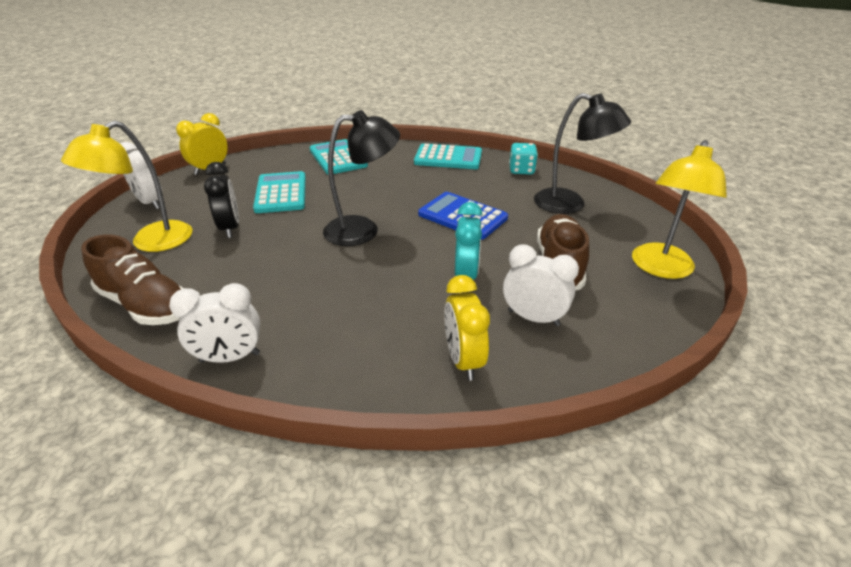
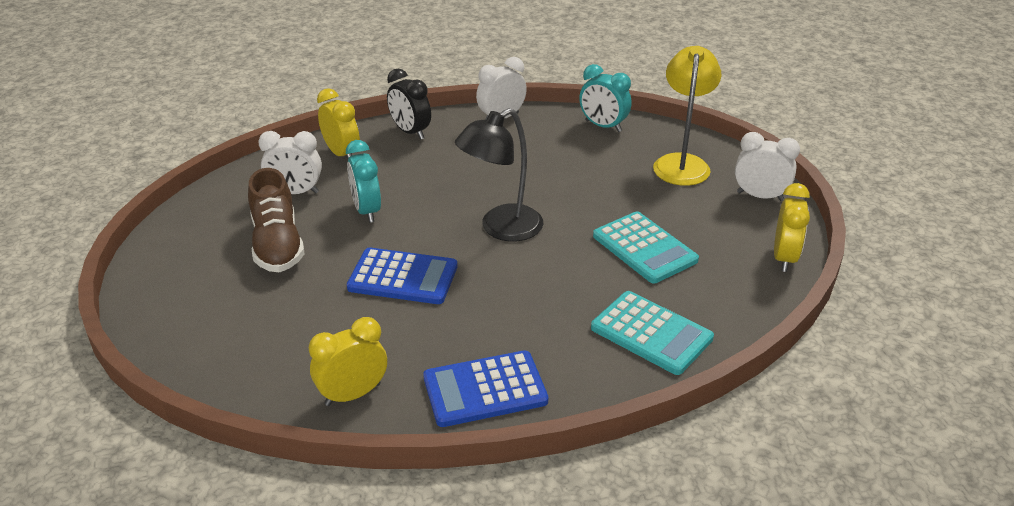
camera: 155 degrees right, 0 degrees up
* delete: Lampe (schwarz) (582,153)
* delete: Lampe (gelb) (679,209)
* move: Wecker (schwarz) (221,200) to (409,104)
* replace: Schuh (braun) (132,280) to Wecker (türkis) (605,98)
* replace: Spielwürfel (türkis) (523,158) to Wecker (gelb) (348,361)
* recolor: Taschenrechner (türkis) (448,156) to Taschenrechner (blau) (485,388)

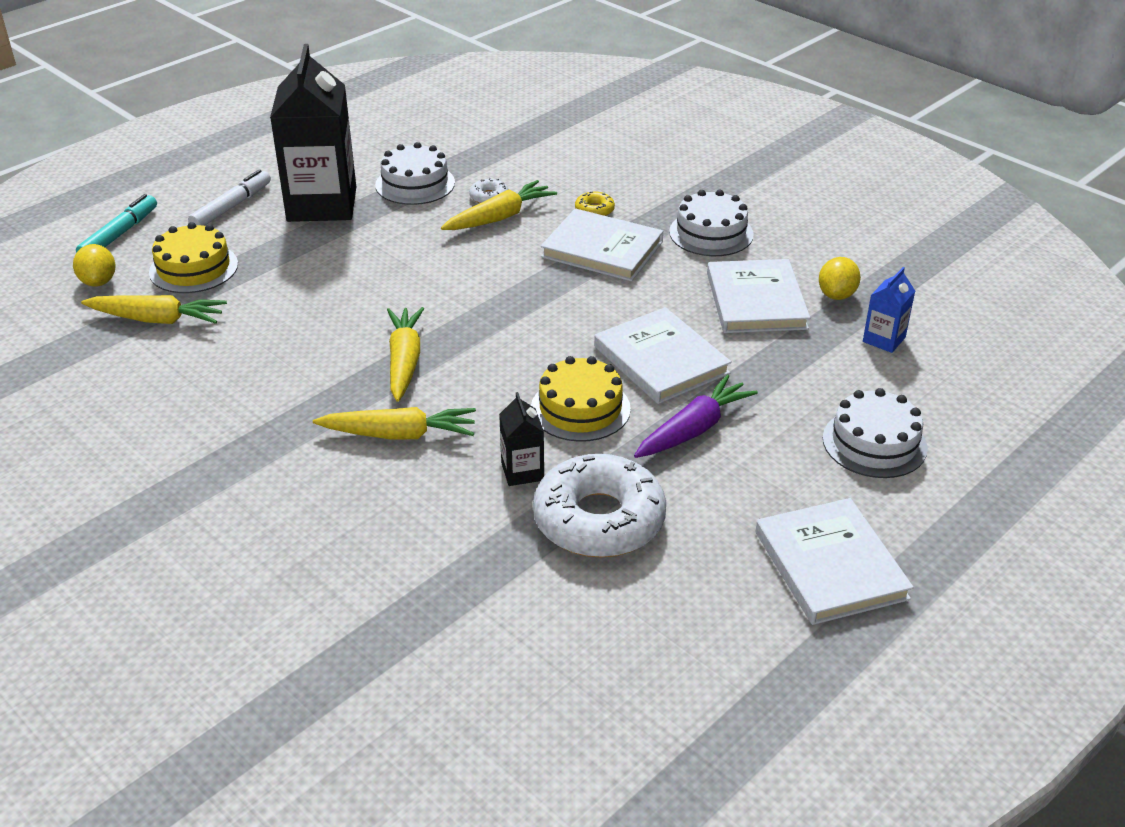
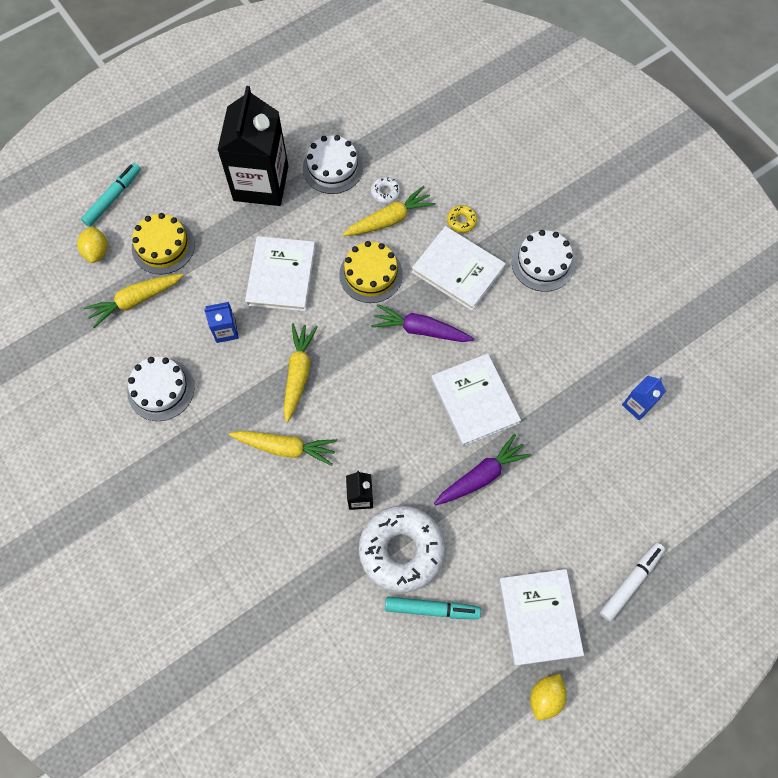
camera: 10 degrees right, 30 degrees up
* insert: Getränkekarton (blau) (221,322)
* insert: Karotte (lila) (422,323)
* insert: Filzstift (türkis) (433,608)
* move: Filzstift (weiß) (229,197) to (632,582)
* move: Kuchen (gelb) (581,399) to (371,272)
* move: Buch (weiß) (758,296) to (280,273)
* move: Zitrone (gelb) (840,278) to (548,697)
* move: Kuchen (weiß) (875,433) to (161,389)
* rotate: Karotte (gelb) (154,309) = (134,301) 135 degrees clockwise

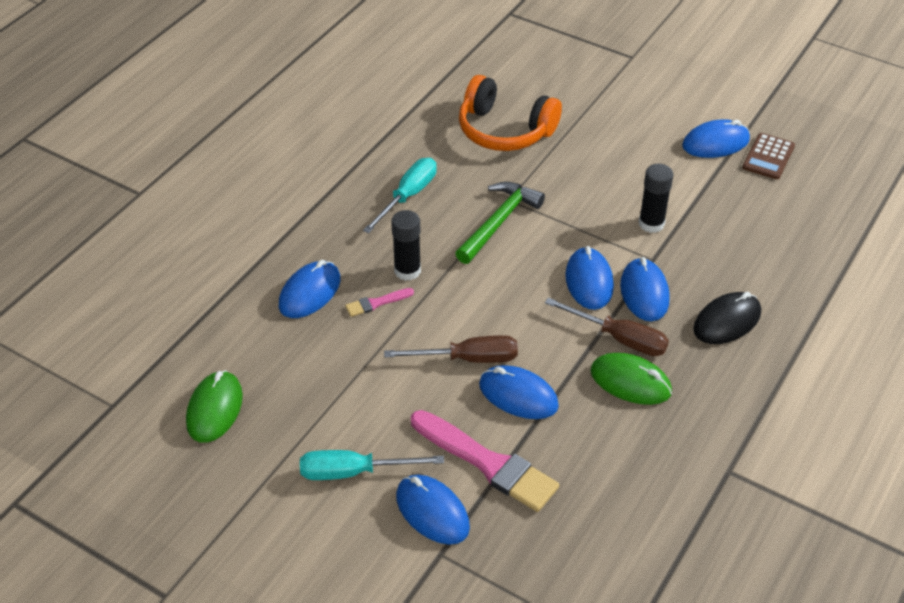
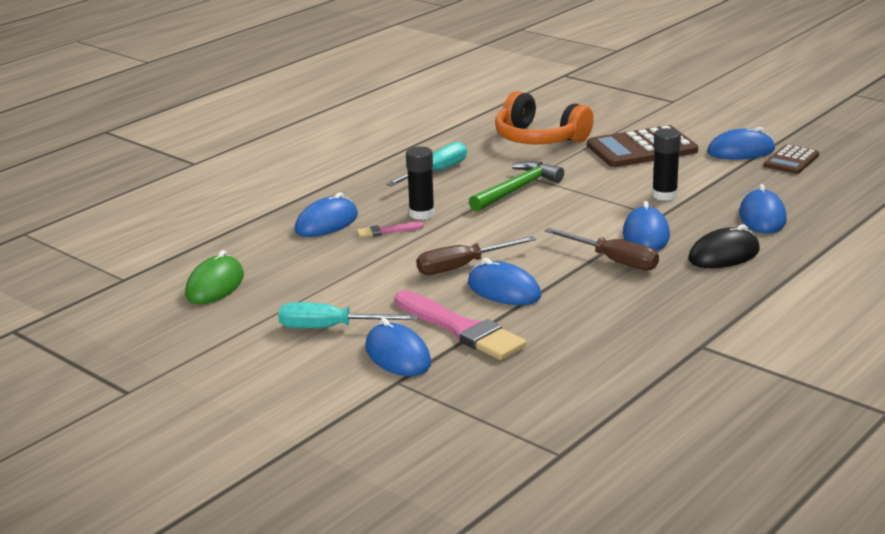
camera: 10 degrees right, 20 degrees down
* delete: Computermaus (grün) (631,379)
* insert: Taschenrechner (braun) (642,146)
* move: Computermaus (blau) (589,278) to (763,209)
* rotate: Schraubenzieher (braun) (451,349) = (476,255) 150 degrees clockwise

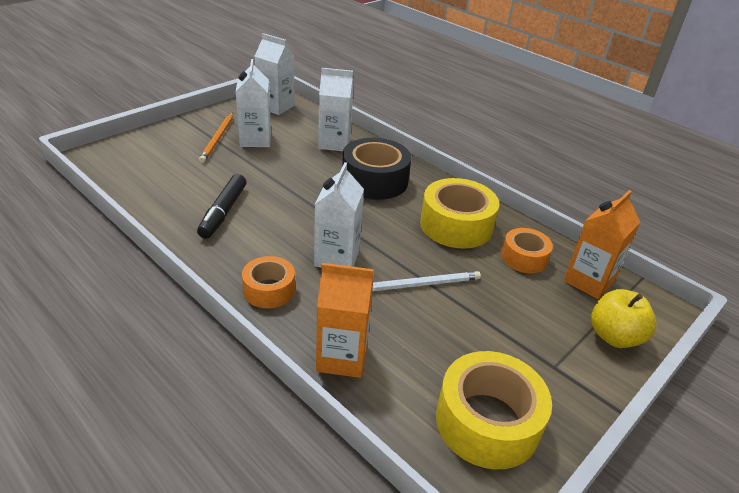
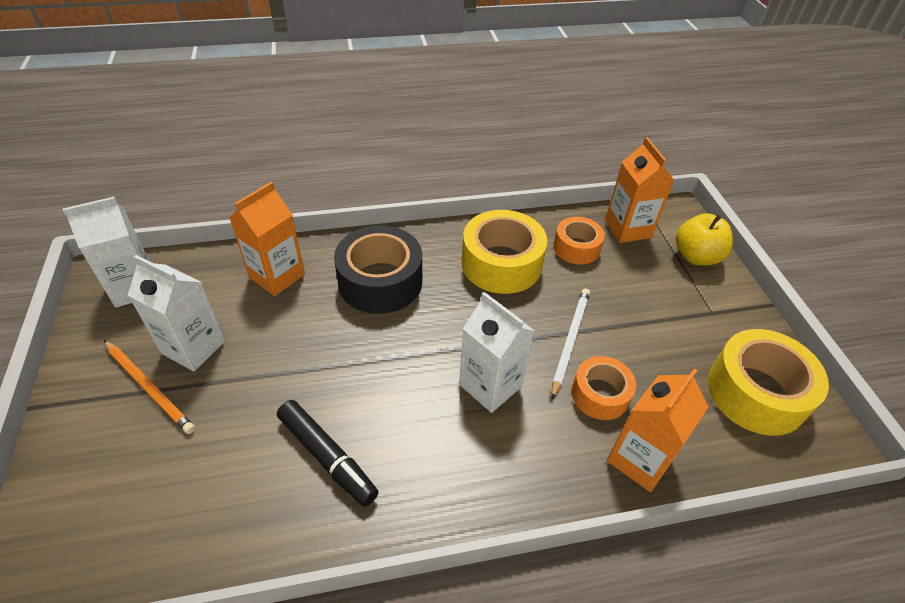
camera: 55 degrees left, 10 degrees up
* move: Klebeband (orange) (268,282) to (603,388)
* recolor: Getränkekarton (weiß) (335,109) to Getränkekarton (orange) (267,238)

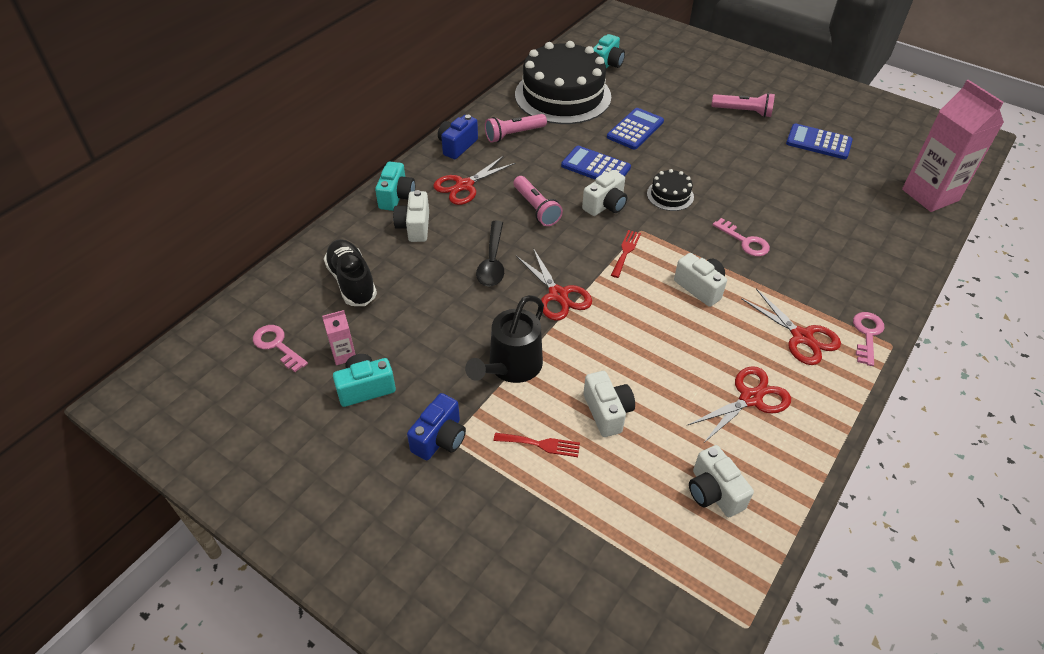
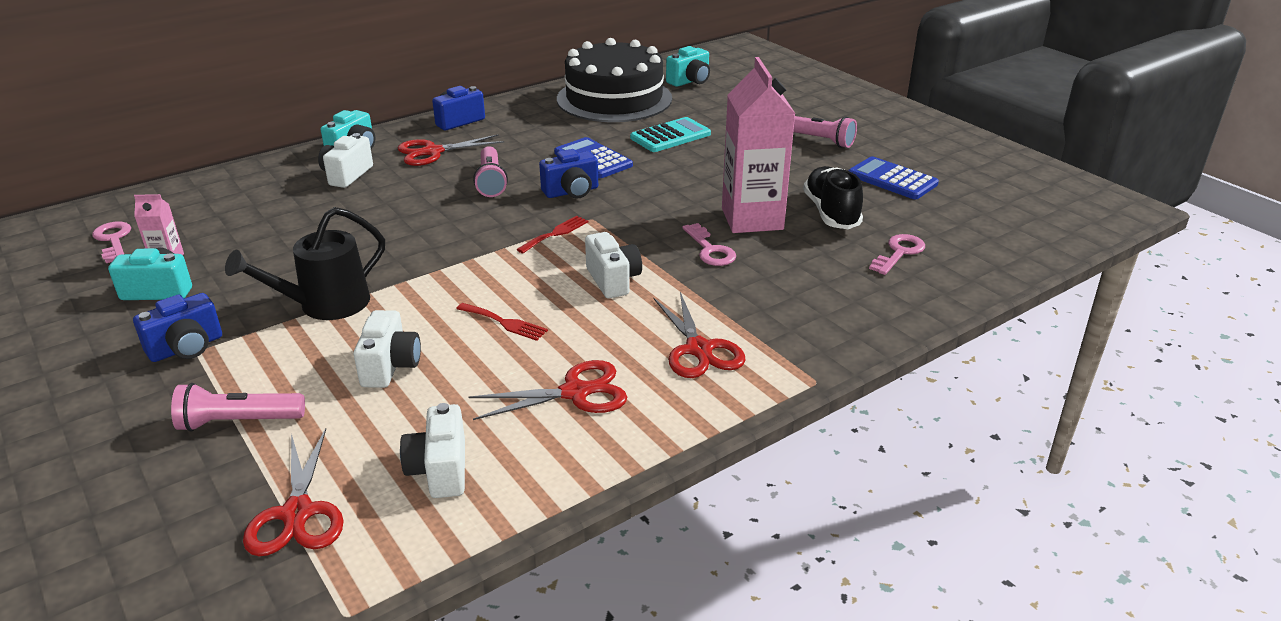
camera: 20 degrees right, 15 degrees down
* delete: Löffel (schwarz) (490,253)
* delete: Kuchen (schwarz) (670,190)
* move: Schuh (schwarz) (350,272) to (833,197)
* move: Taschenlampe (rosa) (516,128) to (238,407)
* move: Gabel (rot) (536,445) to (502,322)
* move: Schere (rot) (554,284) to (293,492)
* move: Schlüssel (rosa) (868,339) to (897,254)
* move: Getränkekarton (rosa) (953,146) to (758,145)
* recolor: Kamera (weiß) (604,193) to Kamera (blau) (568,174)
* recolor: Taschenrechner (blau) (635,129) to Taschenrechner (türkis) (670,134)

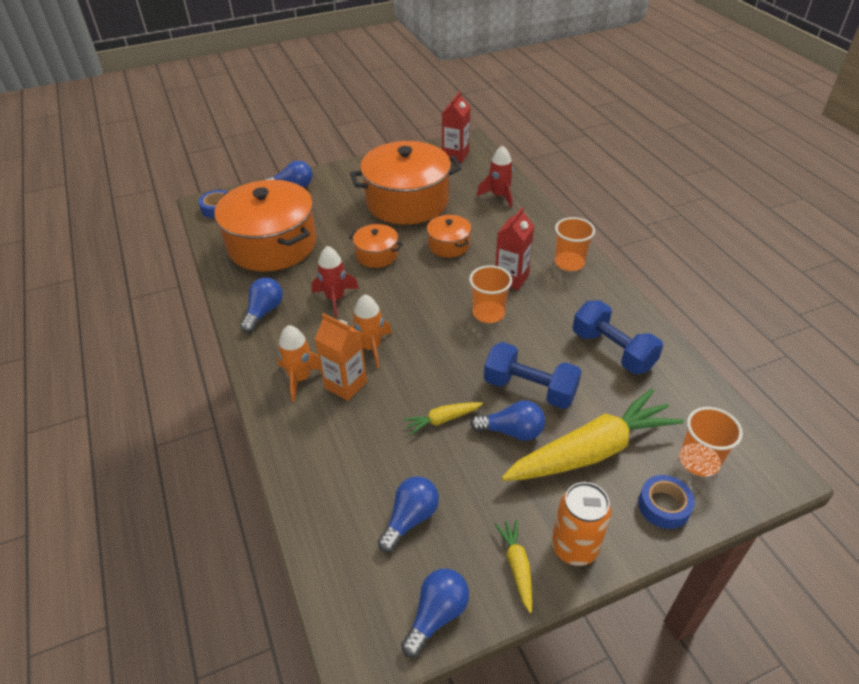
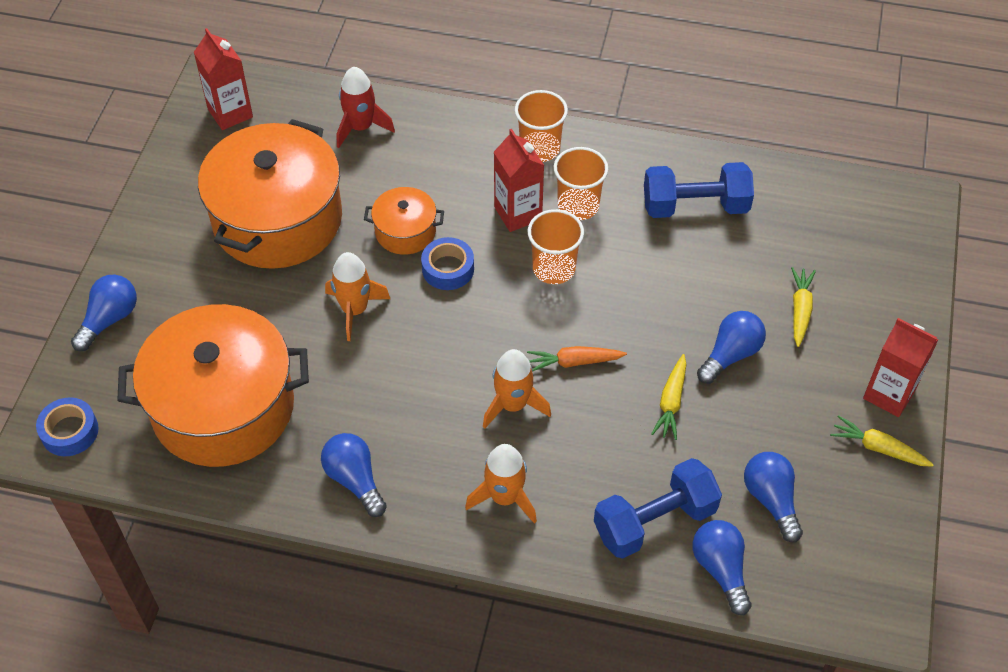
camera: 55 degrees left, 10 degrees up
* delete: Rakete (rot) (335,281)
* delete: Getränkekarton (orange) (341,357)
* insert: Karotte (orange) (577,359)
* move: Glühbirne (blau) (435,612) to (721,567)
* move: Hantel (blau) (533,375) to (658,508)
* move: Klebeband (blau) (666,502) to (447,263)
* move: Becher (orange) (711,441) to (581,183)
* replace: Kochtopf (orange) (376,246) to Rakete (orange) (357,296)
* replace: Dose (orange) (581,524) to Getränkekarton (rot) (901,367)
* resize: Karotte (gelb) (593,435) = (803,307) x0.44

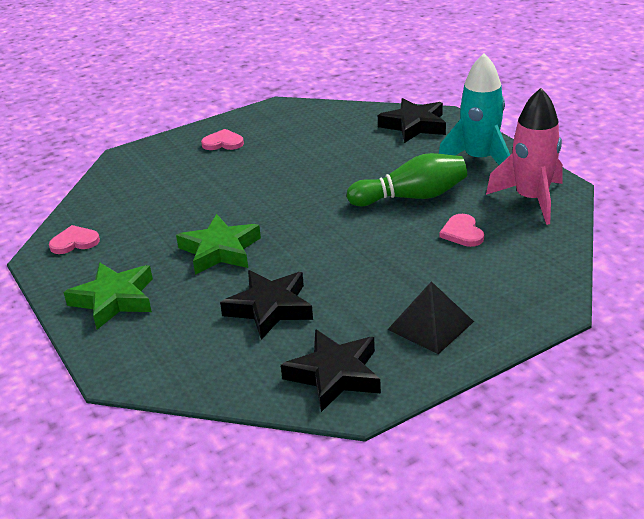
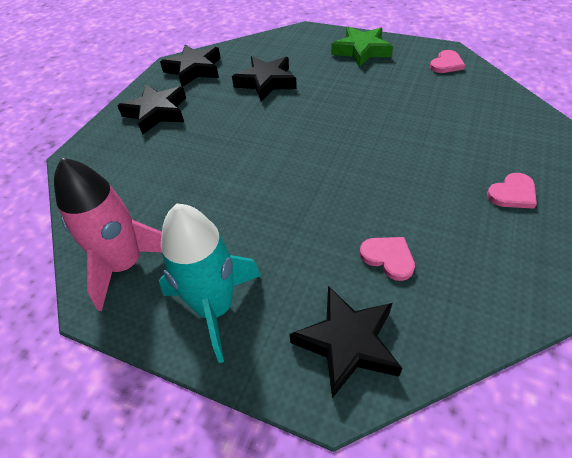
camera: 145 degrees right, 15 degrees up
* delete: Stern (grün) (218,244)
* delete: Bowlingkegel (grün) (407,179)
* move: Herz (rosa) (461,230) to (387,259)
* replace: Pyramide (schwarz) (430,317) to Stern (schwarz) (151,109)

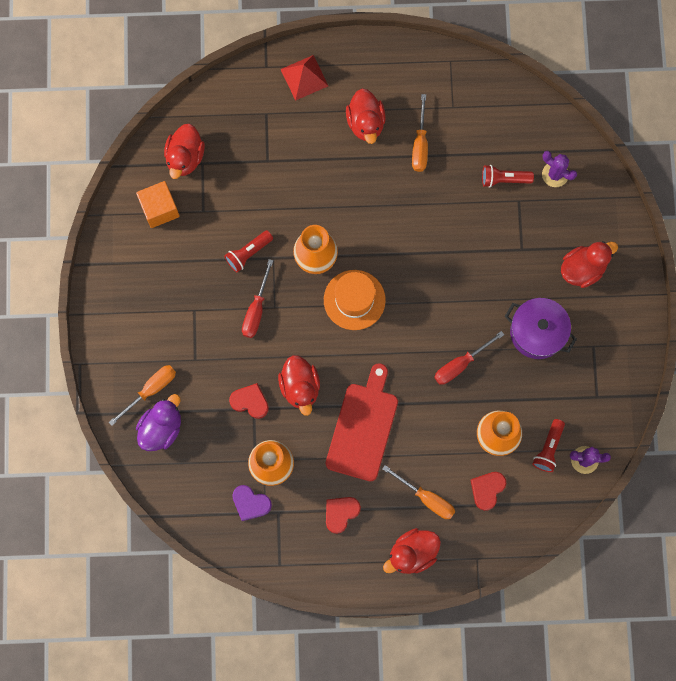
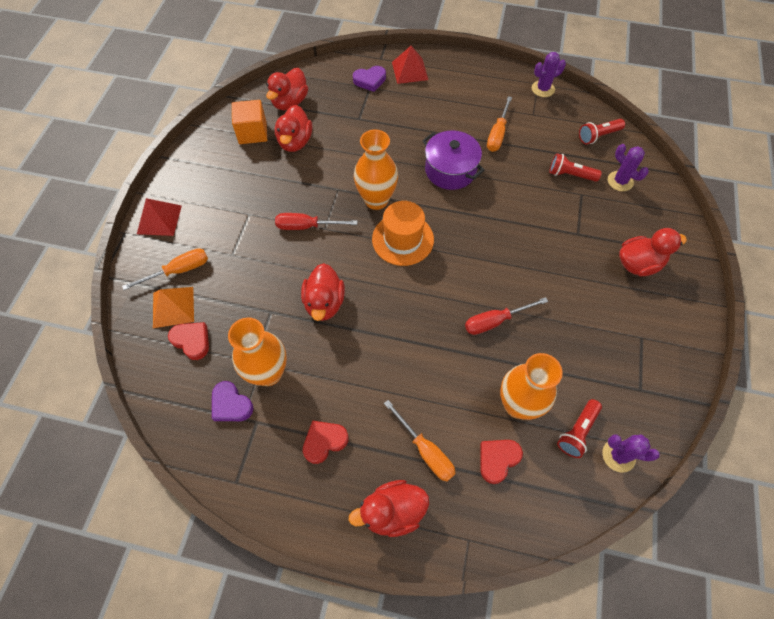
camera: 15 degrees right, 15 degrees down
* delete: Schneidebrett (rot) (362,422)
* insert: Pyramide (rot) (159,217)
* insert: Herz (lila) (369,79)
* insert: Kaktus (lila) (549,74)
* move: Taschenlampe (rot) (248,251) to (602,131)
* move: Herz (rot) (249,401) to (188,341)
* move: Ente (rot) (366,116) to (293,128)
* move: Kochtopf (lila) (541,328) to (453,160)
* replace: Ente (lila) (158,422) to Pyramide (orange) (173,307)
* rotate: Schraubenzieher (rot) (257,298) = (316,221) 60 degrees clockwise

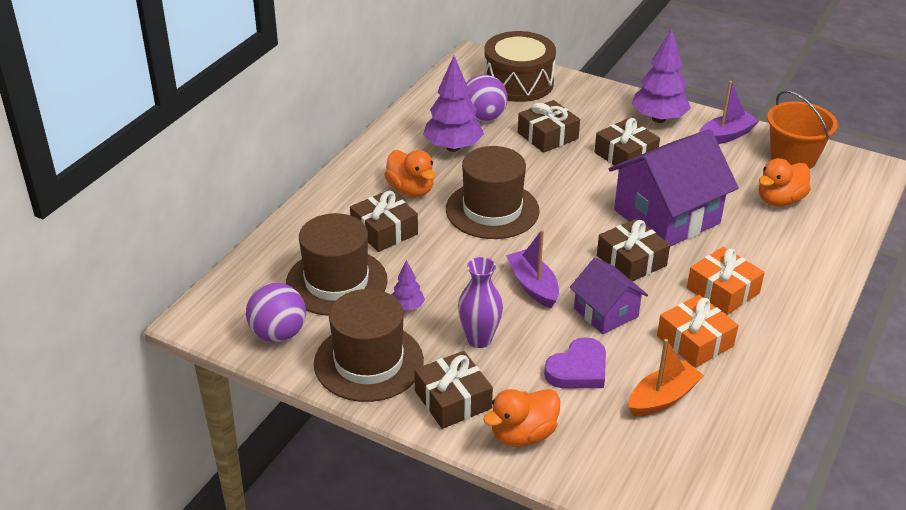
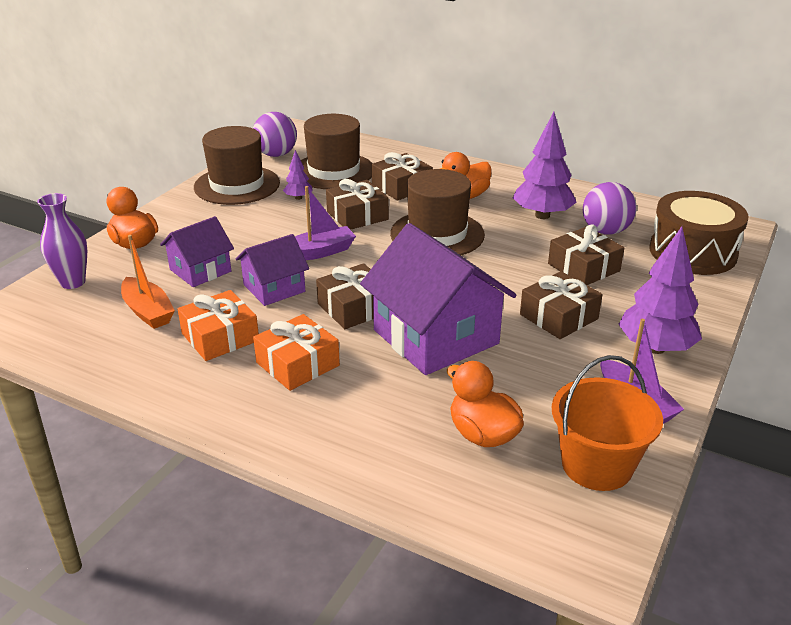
camera: 90 degrees right, 5 degrees down
* move: Geschenk (braun) (453,390) to (357,204)
* move: Vase (lila) (480,302) to (62,241)
* replace: Herz (lila) (575,363) to Haus (lila) (197,251)

